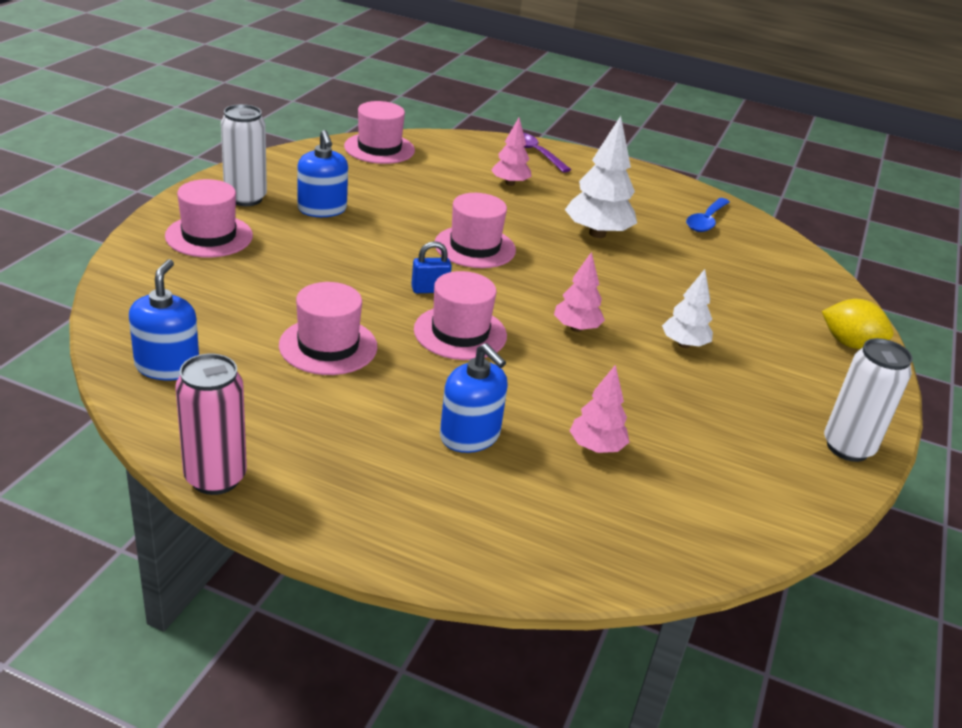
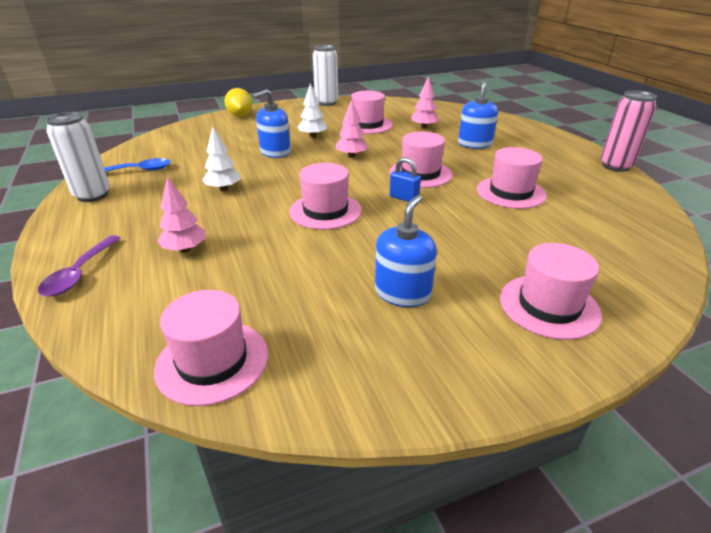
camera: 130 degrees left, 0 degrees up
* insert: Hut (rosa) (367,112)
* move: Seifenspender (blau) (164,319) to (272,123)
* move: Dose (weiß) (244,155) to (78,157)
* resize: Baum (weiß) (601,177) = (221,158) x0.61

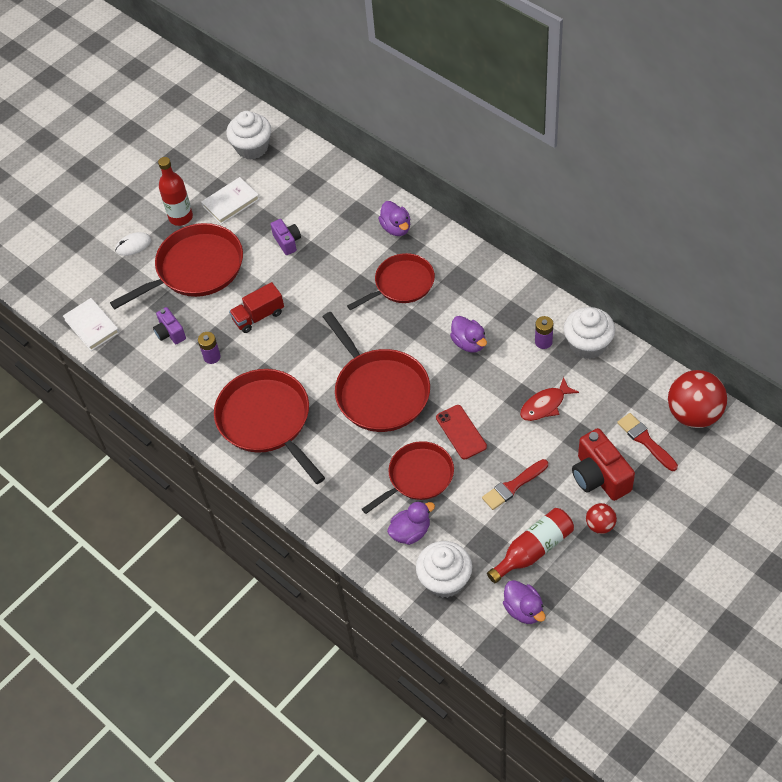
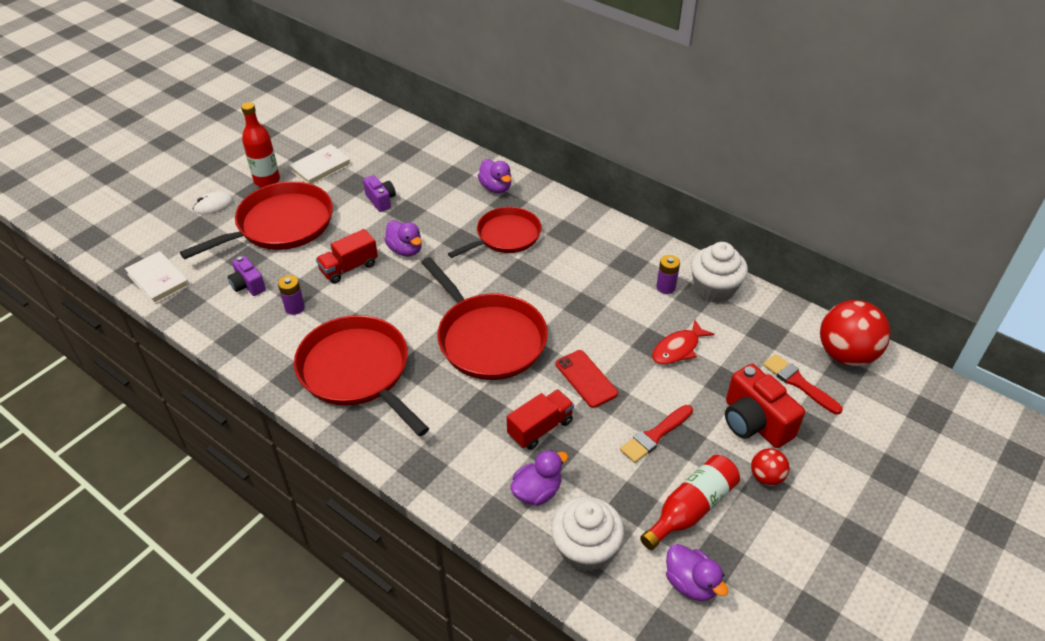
camera: 10 degrees left, 10 degrees down
* delete: Muffin (weiß) (248,135)
* move: Ente (lila) (468,334) to (403,238)
* replace: Pfanne (rot) (408,477) to Lastwagen (rot) (540,419)

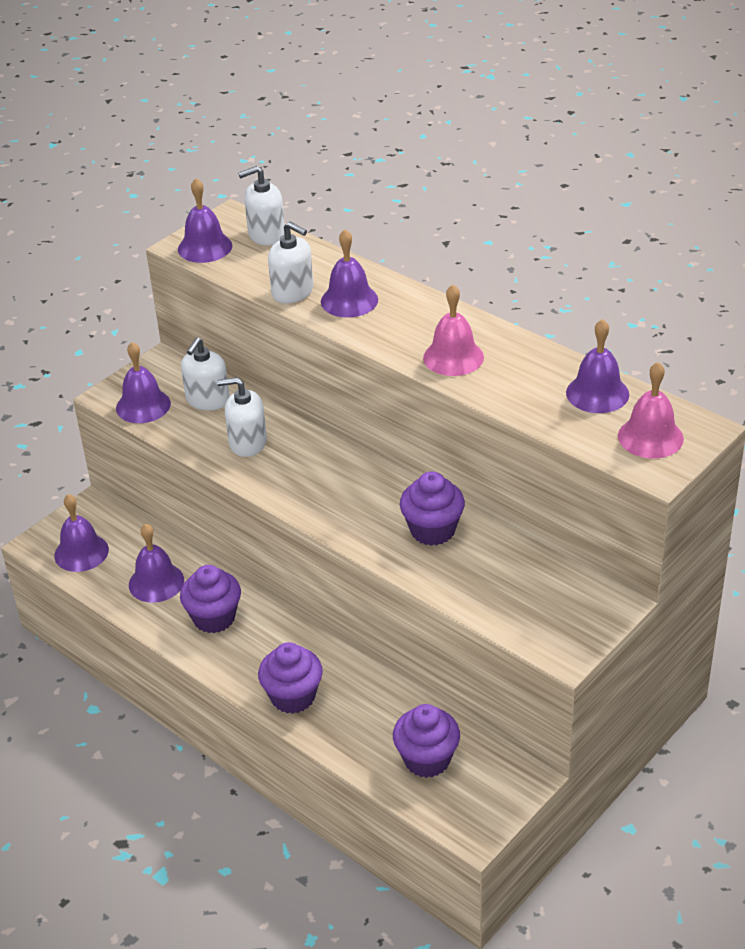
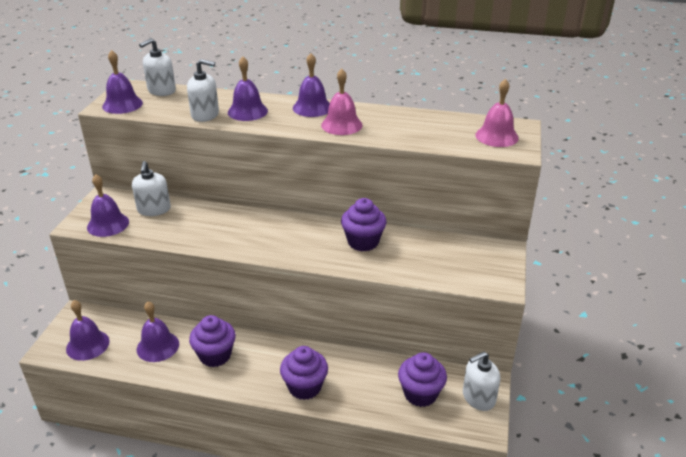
camera: 30 degrees left, 5 degrees down
* move: Seifenspender (weiß) (242,417) to (481,381)
* move: Glocke (lila) (597,366) to (311,85)

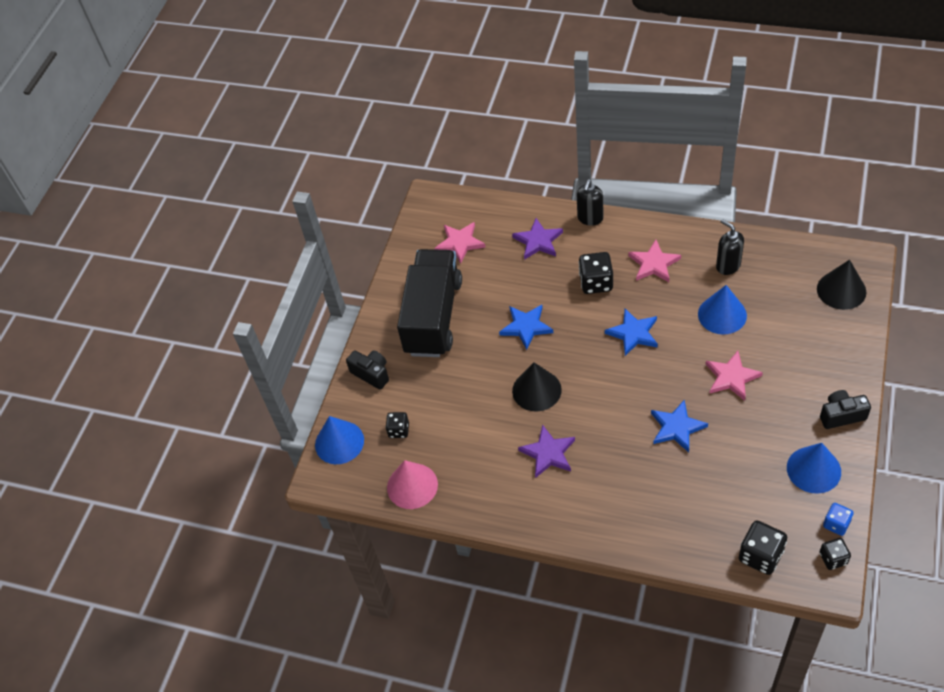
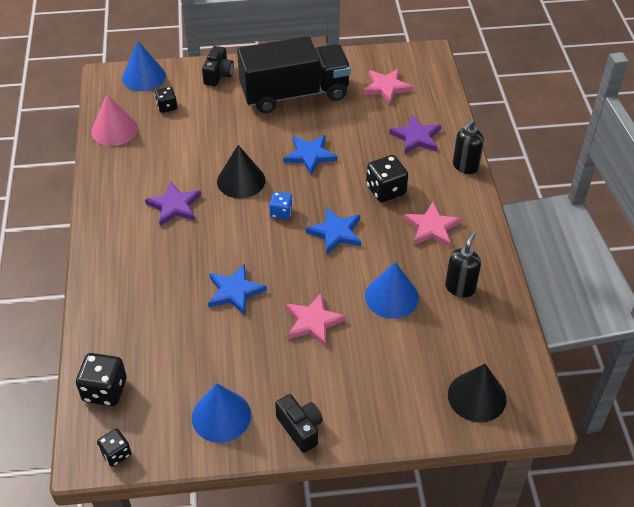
camera: 60 degrees right, 5 degrees down
* move: Spielwürfel (blau) (838,519) to (281,206)
* rotate: Seifenspender (schwarz) (589,202) = (468,147) 45 degrees counterclockwise

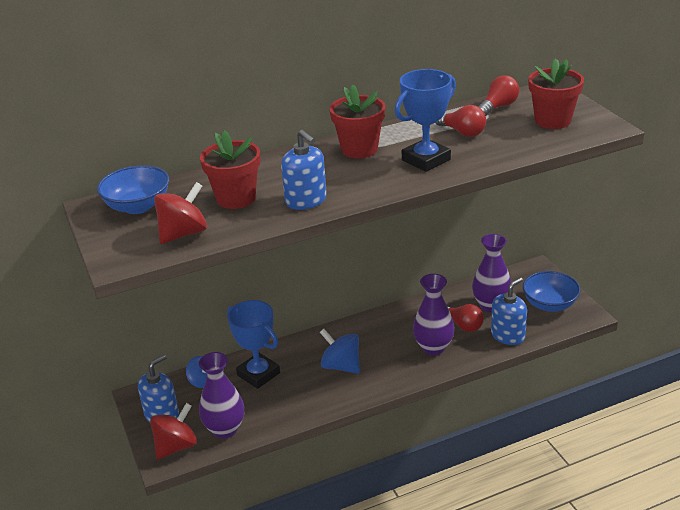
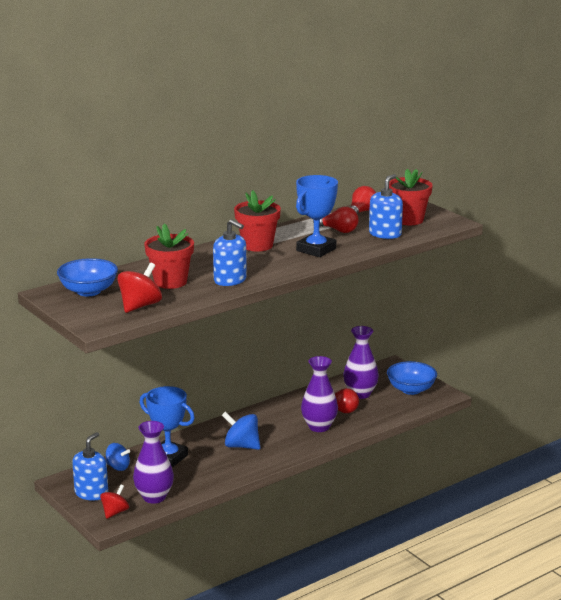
camera: 15 degrees left, 10 degrees down
* move: Seifenspender (blau) (509,311) to (386,206)
* resize: Kreisel (rot) (173,431) = (114,502) x0.67

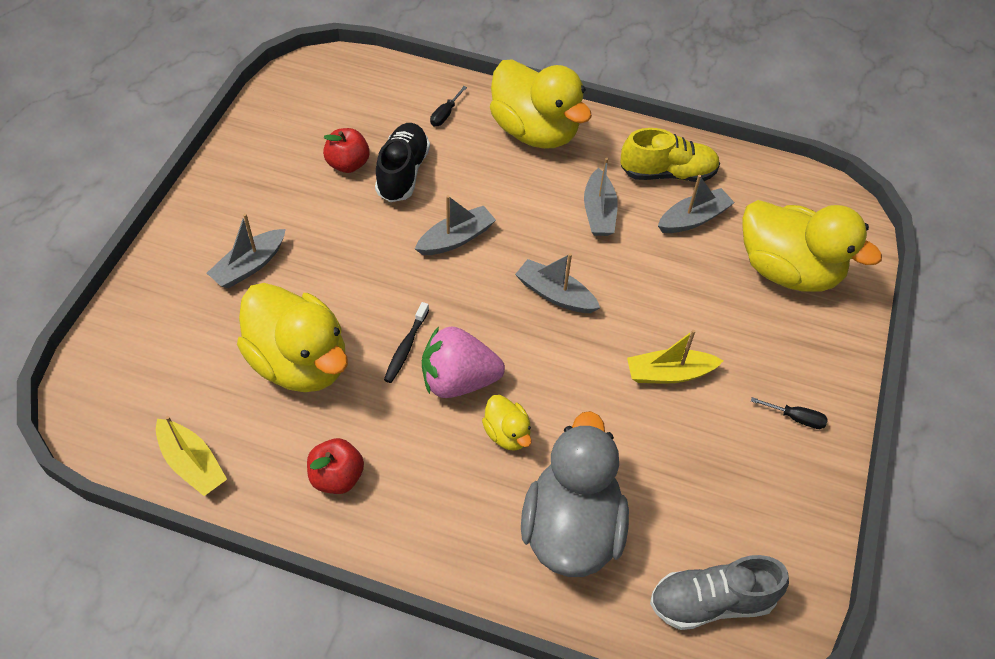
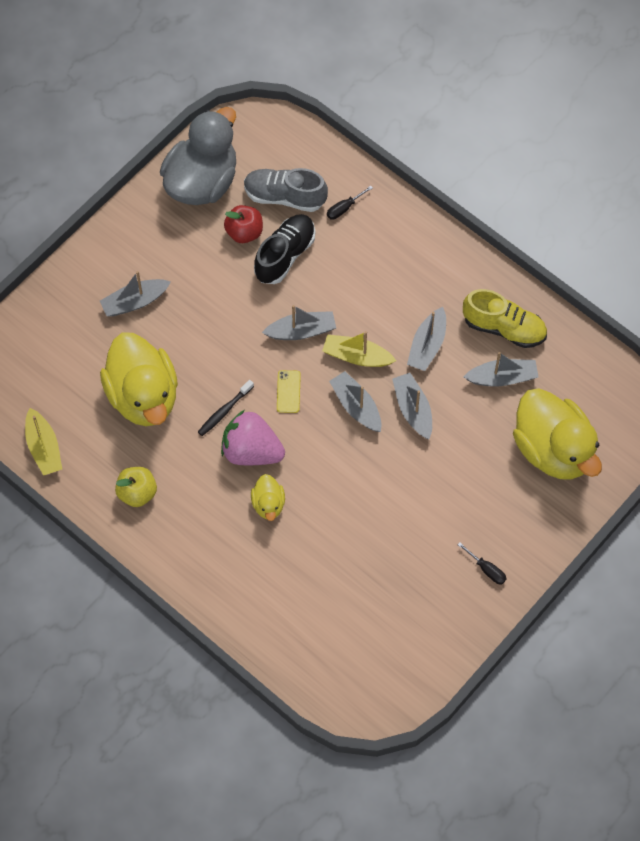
camera: 25 degrees right, 10 degrees up
* delete: Ente (gelb) (541,104)
* insert: Handy (gelb) (289,391)
* insert: Boot (grau) (412,406)
* move: Ente (grau) (575,494) to (198,156)
* move: Boot (gelb) (675,356) to (359,349)
* move: Schuh (grau) (719,592) to (286,190)
* recolor: Apfel (rot) (335,466) to Apfel (gelb) (136,487)

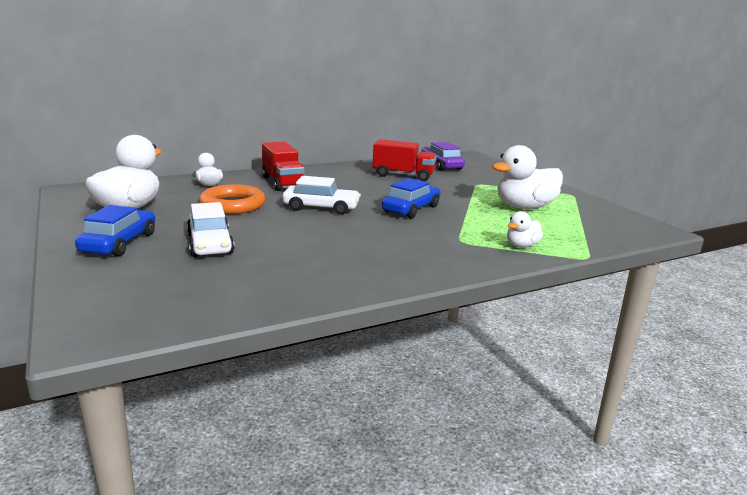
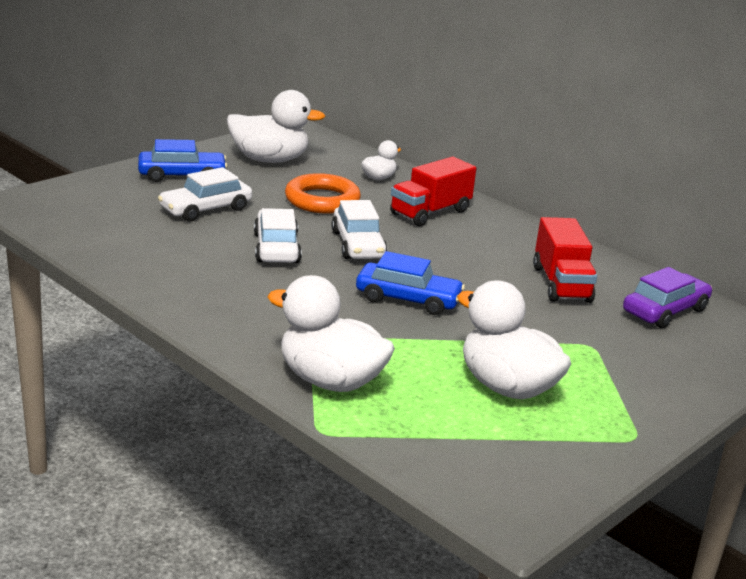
camera: 70 degrees right, 5 degrees up
* insert: Auto (weiß) (278,235)
* resize: Ente (weiß) (525,229) = (331,333) x2.00

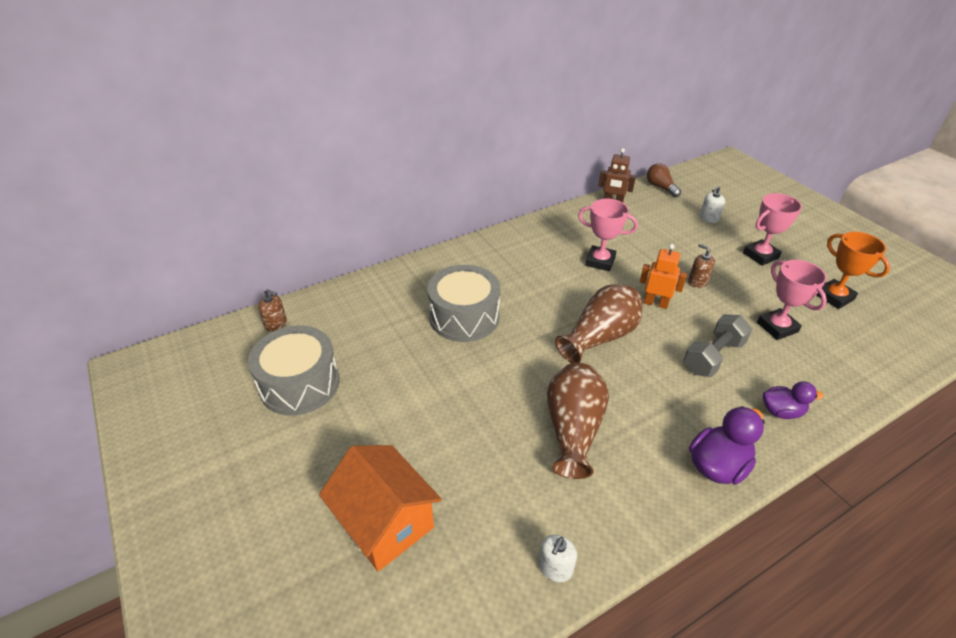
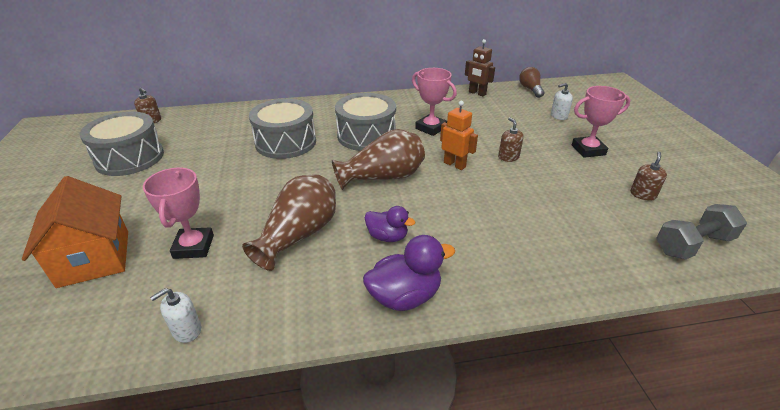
camera: 20 degrees right, 5 degrees down
* insert: Trommel (grau) (365,122)
* move: Hantel (grau) (718,345) to (702,231)
* move: Pokal (rosa) (792,300) to (178,213)
* move: Ente (lila) (793,400) to (390,224)
* replace: Pokal (orange) (853,270) to Seifenspender (braun) (648,176)

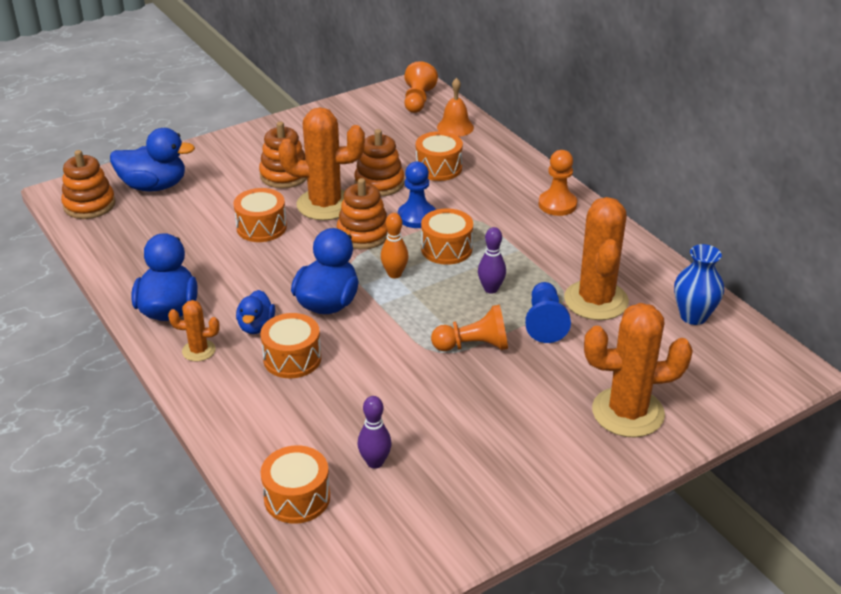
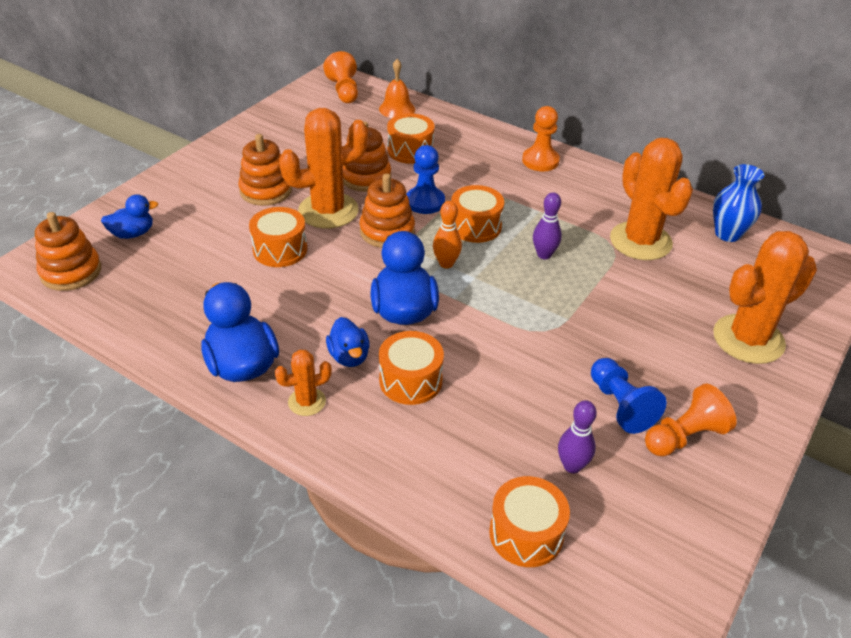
camera: 25 degrees left, 5 degrees up
* move: Bauer (orange) (469,328) to (691,419)
* move: Bauer (blau) (548,312) to (629,396)
* resize: Ente (blau) (152,159) = (129,216) x0.59

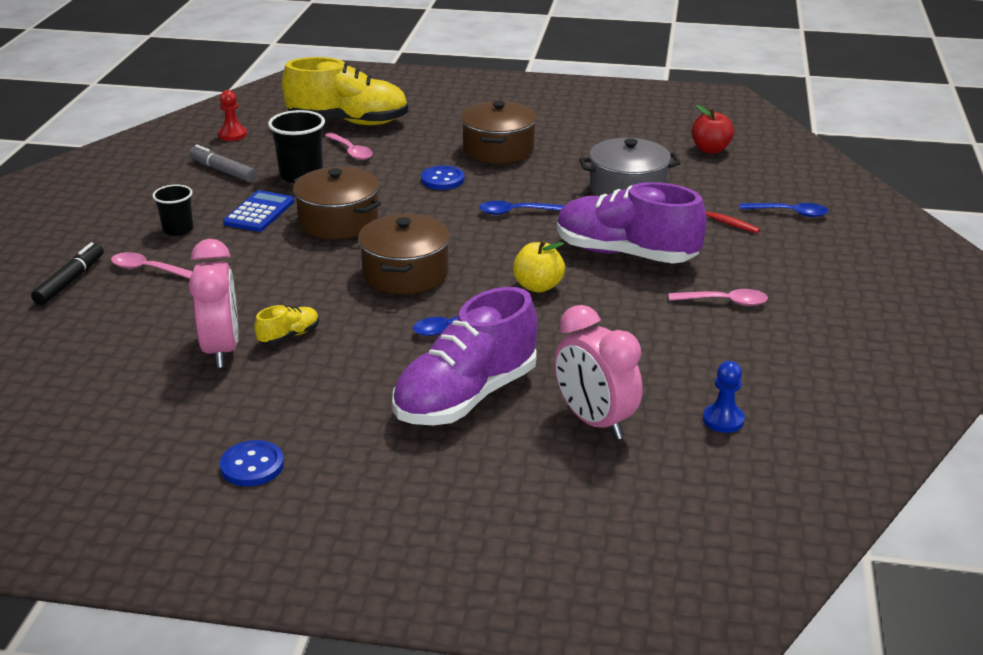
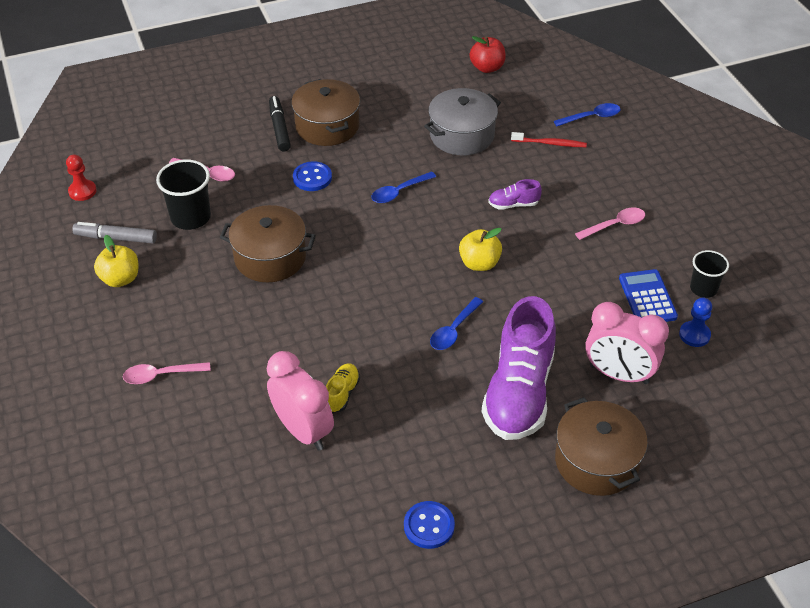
camera: 30 degrees left, 15 degrees up
* delete: Schuh (gelb) (345,91)
* insert: Apfel (gelb) (116,261)
* move: Filzstift (schwarz) (67,273) to (280,123)
* move: Becher (schwarz) (172,210) to (709,274)
* move: Taschenrechner (blau) (258,211) to (648,295)
* move: Kochtopf (braun) (404,254) to (601,446)
* resize: Schuh (lila) (631,223) = (515,194) x0.42

